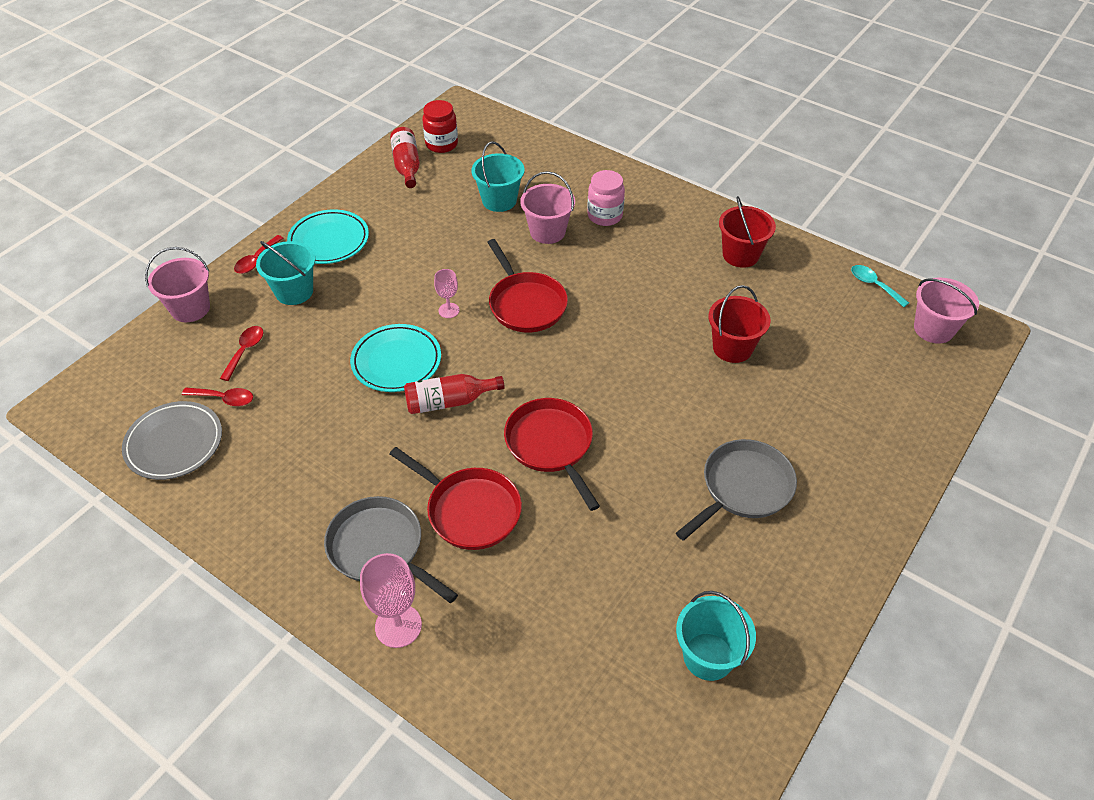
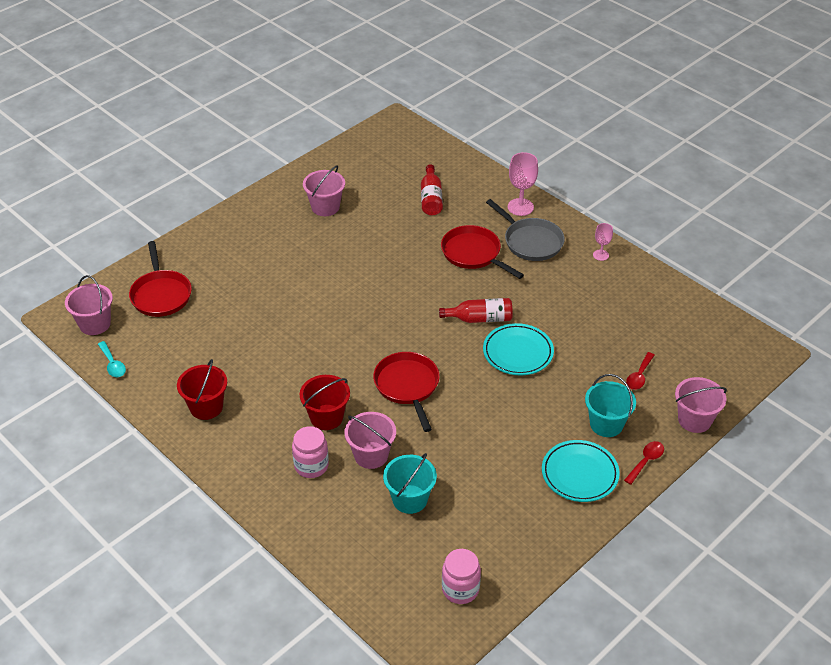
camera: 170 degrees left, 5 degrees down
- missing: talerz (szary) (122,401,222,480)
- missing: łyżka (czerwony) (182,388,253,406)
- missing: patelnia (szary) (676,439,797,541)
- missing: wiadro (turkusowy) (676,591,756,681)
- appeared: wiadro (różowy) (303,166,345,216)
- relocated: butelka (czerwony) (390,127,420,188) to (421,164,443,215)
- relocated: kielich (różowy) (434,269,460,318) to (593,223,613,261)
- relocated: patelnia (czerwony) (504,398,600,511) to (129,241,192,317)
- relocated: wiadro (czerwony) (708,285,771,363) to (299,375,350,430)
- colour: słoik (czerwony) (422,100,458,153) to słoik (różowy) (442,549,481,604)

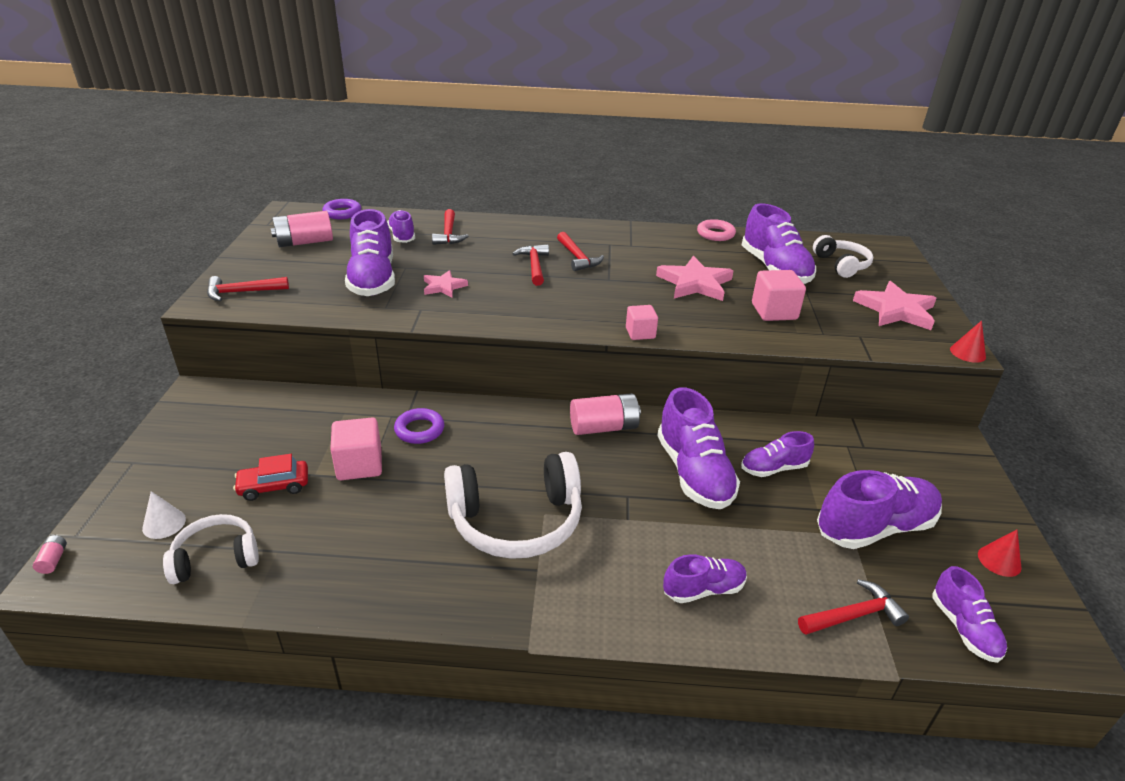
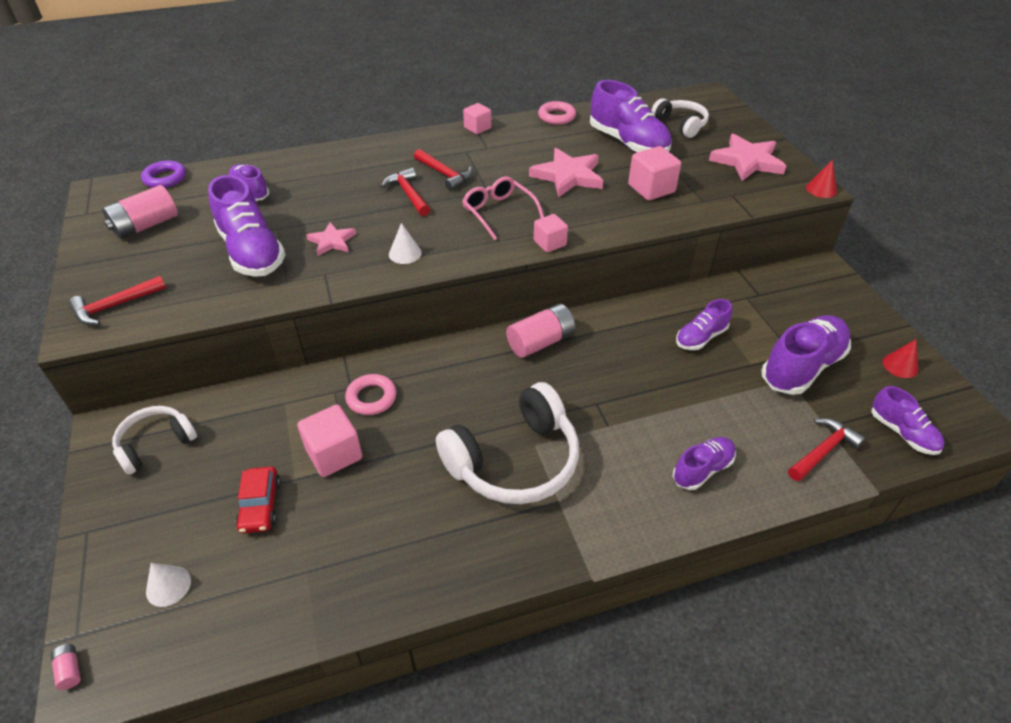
camera: 20 degrees left, 10 degrees up
- missing: młotek (czerwony) (432,209,468,245)
- missing: but (fioletowy) (657,387,740,509)
- appeared: stożek (biały) (389,223,422,264)
- appeared: okulary (różowy) (462,176,544,240)
- appeared: sześcian (różowy) (463,103,491,134)
- relocated: słuchawki (biały) (163,514,259,584) to (112,406,197,475)
- colour: pierścień (fioletowy) (394,408,445,444) to pierścień (różowy) (345,374,397,415)
- spun: samochód (czerwony) (233,454,308,501) = (236,466,281,533) 60 degrees counterclockwise

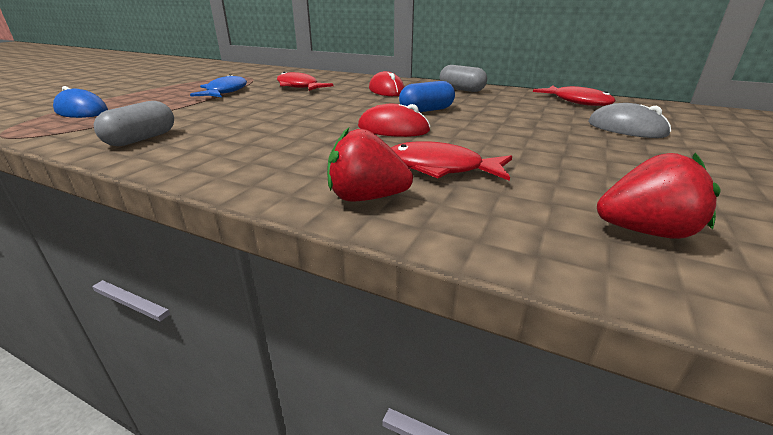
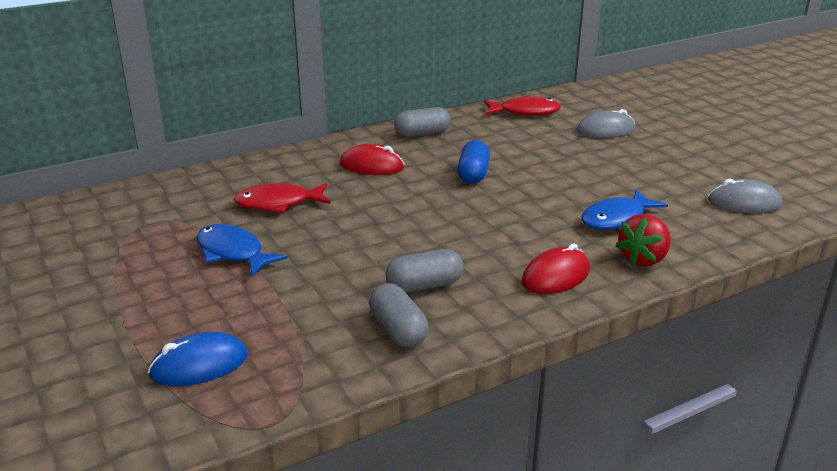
camera: 55 degrees left, 0 degrees up
- appeared: kapsułka (szary) (386,249,464,293)
- relocated: myszka (czerwony) (358,104,431,137) to (521,244,590,294)
- exchanged: truskawka (czerwony) (597,153,721,239) to myszka (szary) (708,179,782,213)
- colour: ryba (czerwony) (391,141,512,181) to ryba (niebieski) (581,189,668,230)

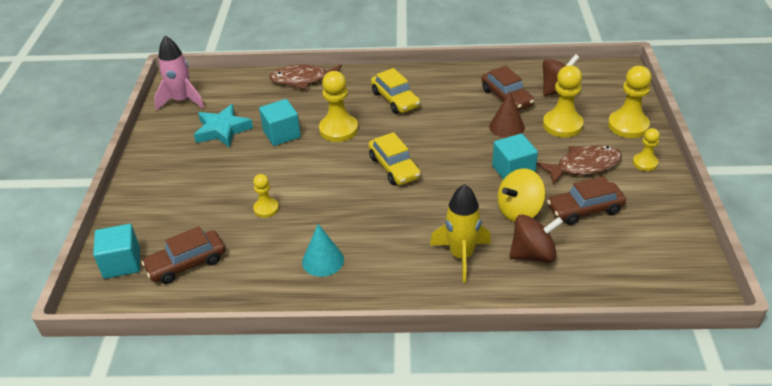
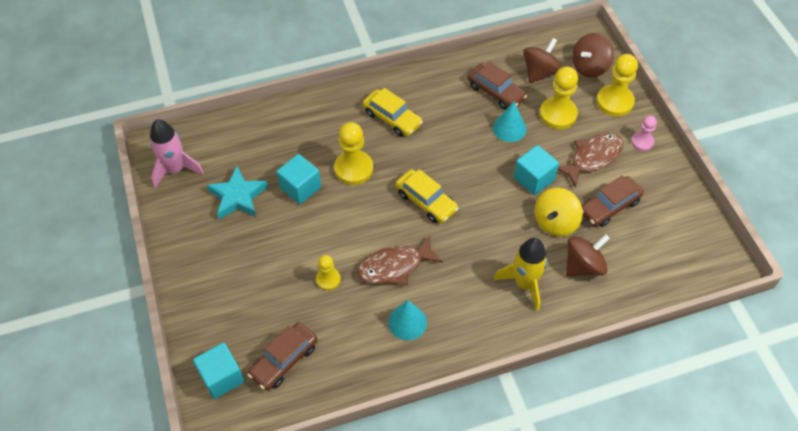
camera: 20 degrees left, 15 degrees up
- appeared: bączek (brązowy) (572,33,614,78)
- relocated: ryba (brązowy) (269,64,342,89) to (357,235,443,285)
- colour: stożek (brązowy) (489,92,525,138) to stożek (turkusowy) (493,102,527,142)
- colour: pionek (żółty) (633,128,660,171) to pionek (różowy) (631,115,657,151)

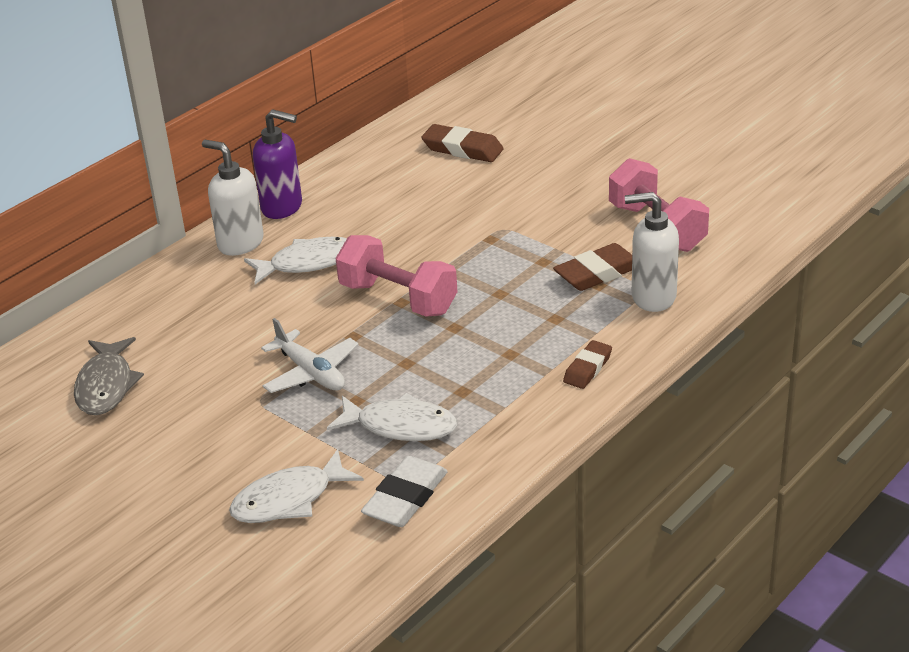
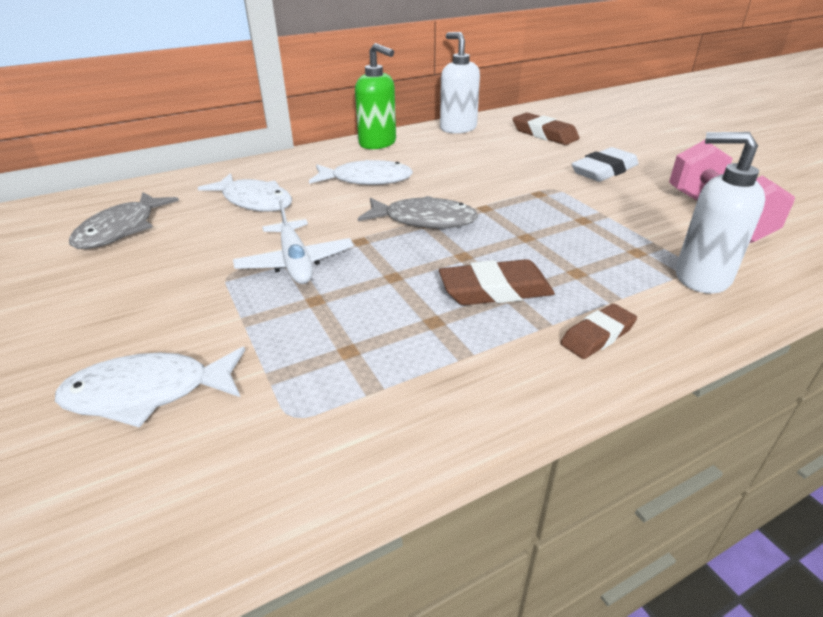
camera: 20 degrees right, 0 degrees up
- relocated: dozownik mydła (biały) (202,140,264,256) to (440,32,480,134)
- relocated: ryba (biały) (327,393,457,441) to (198,173,292,212)
- relocated: gumka do mazania (biały) (361,456,448,527) to (572,147,639,182)
- relocated: gumka do mazania (brązowy) (553,243,632,291) to (439,259,555,305)
- exchanged: hantel (różowy) (336,235,458,317) to ryba (szary) (358,196,478,229)
- colour: dozownik mydła (fioletowy) (253,109,302,219) to dozownik mydła (zielony) (355,43,396,149)

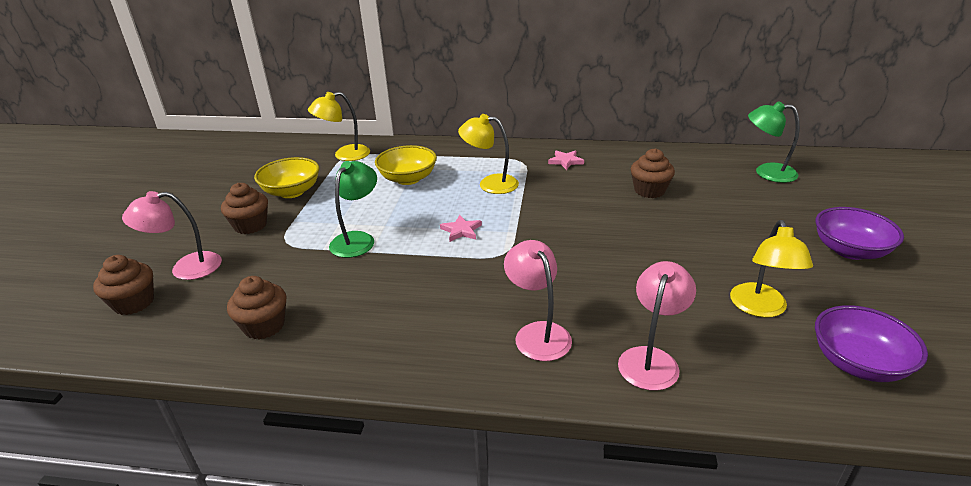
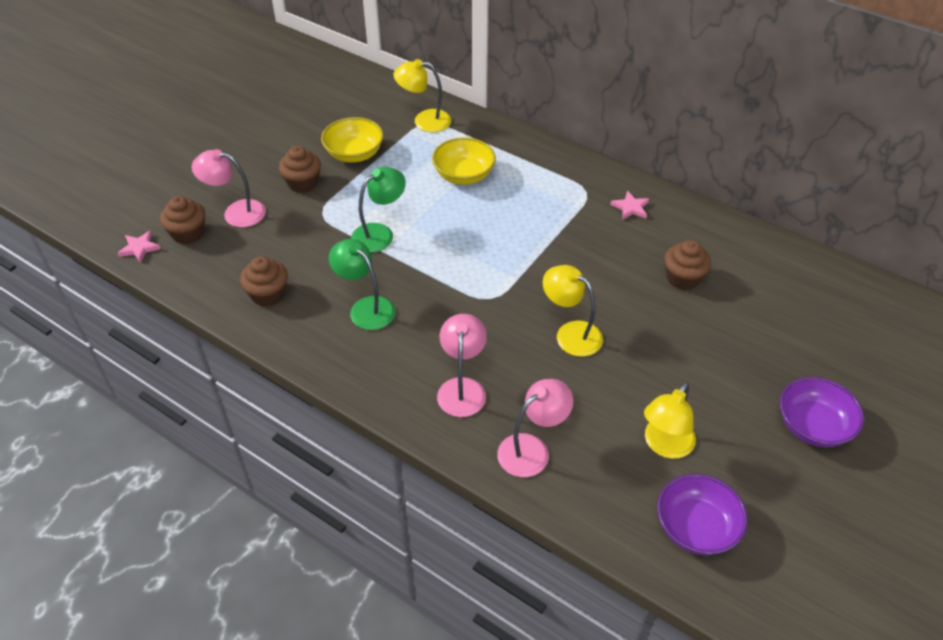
camera: 25 degrees right, 15 degrees up
- relocated: gwiazda (różowy) (440,215,482,242) to (118,231,161,263)
- relocated: lampka (żółty) (458,114,519,194) to (543,265,603,357)
- relocated: lampka (zielony) (748,101,800,183) to (329,239,395,330)

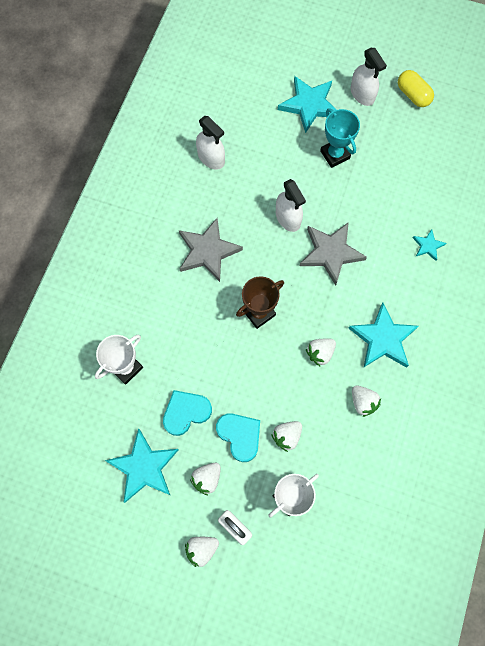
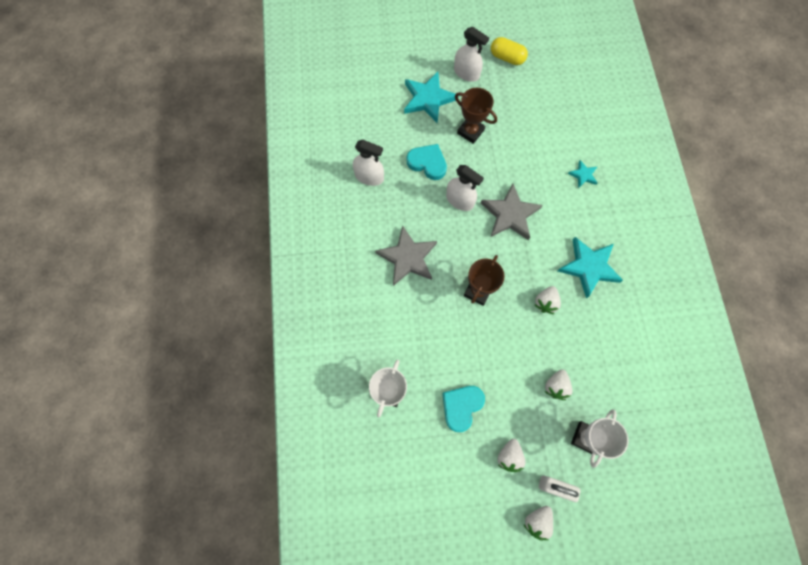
camera: 25 degrees left, 0 degrees up
- missing: gwiazda (turkusowy) (105,428,179,503)
- missing: truskawka (biały) (352,385,381,417)
- relocated: serce (turkusowy) (216,413,260,462) to (407,144,447,180)
- colour: puchar (turkusowy) (320,108,360,168) to puchar (brązowy) (455,88,497,144)

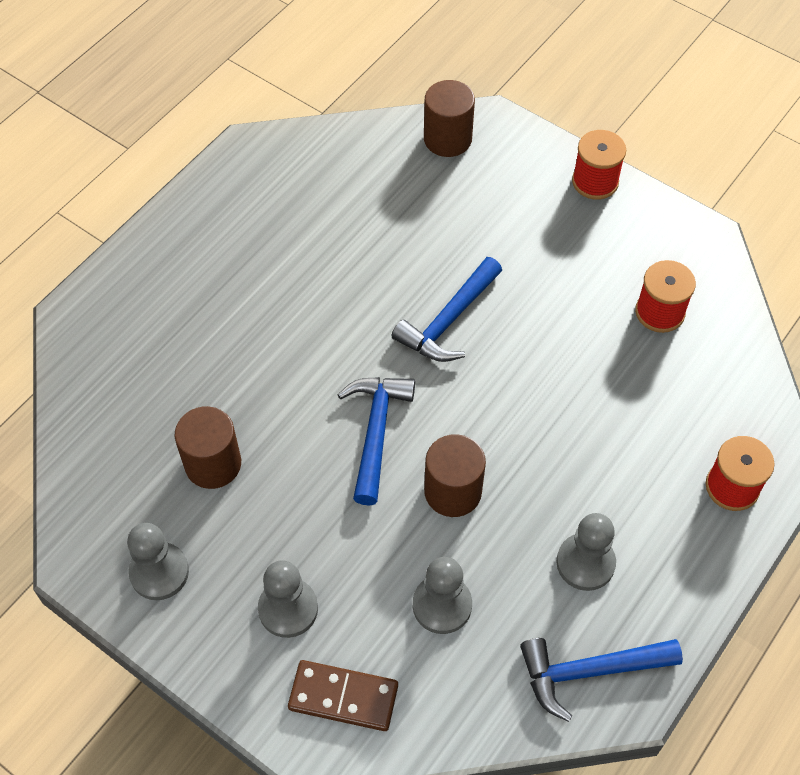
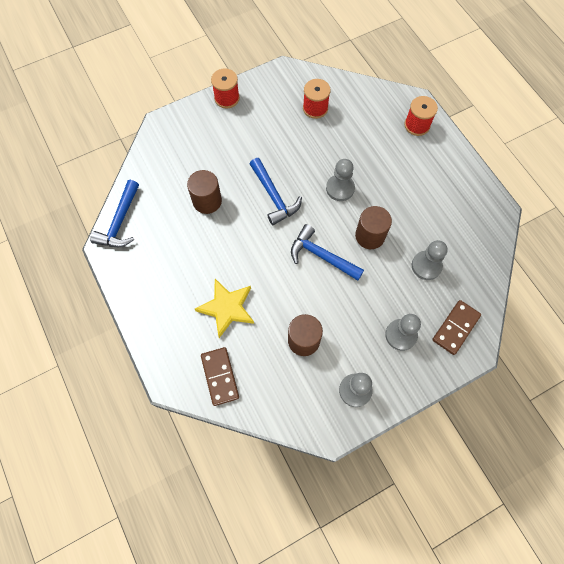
camera: 65 degrees left, 10 degrees up
- appeared: gwiazda (żółty) (195,279,254,338)
- appeared: kostka domina (brązowy) (201,347,239,406)
- relocated: walec (brązowy) (424,80,475,157) to (187,170,222,214)
- relocated: młotek (niebieski) (520,638,683,722) to (90,180,139,247)
- relocated: pionek (szary) (556,513,616,591) to (326,159,355,201)

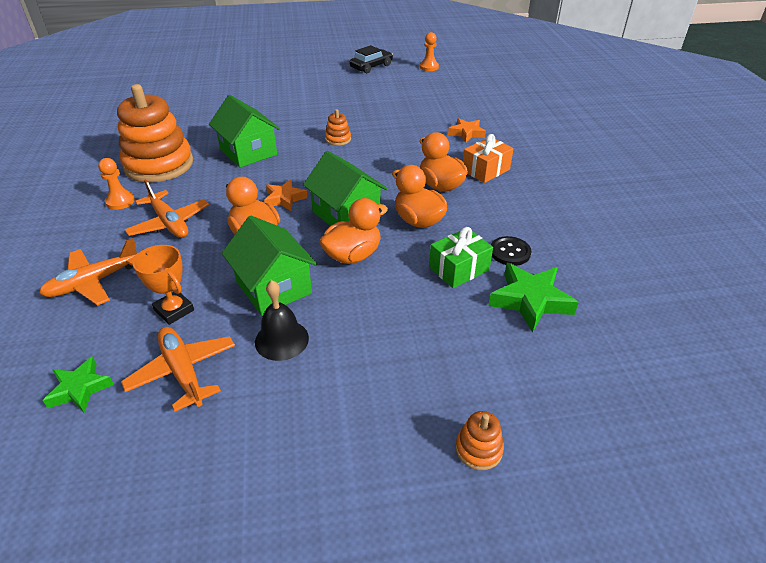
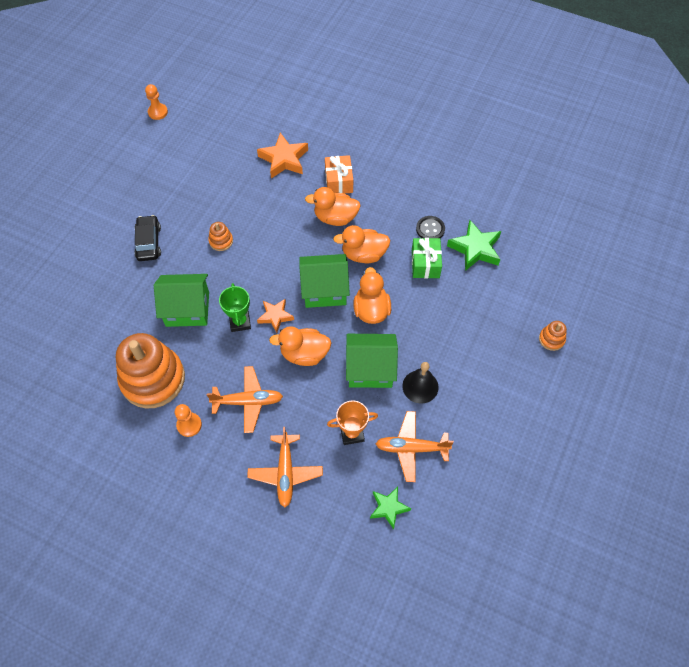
camera: 55 degrees left, 20 degrees up
- appeared: puchar (zielony) (219,283,251,332)
- relocated: samochód (czarny) (350,45,393,73) to (134,215,161,261)
- size: gwiazda (pomarańczowy) (448,118,486,143) = (257,133,308,178) x1.58

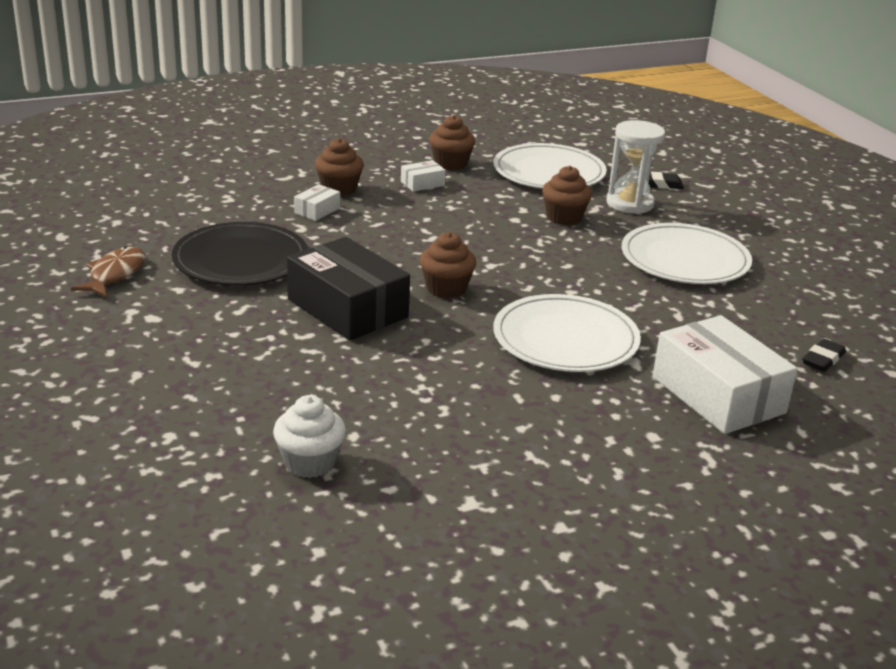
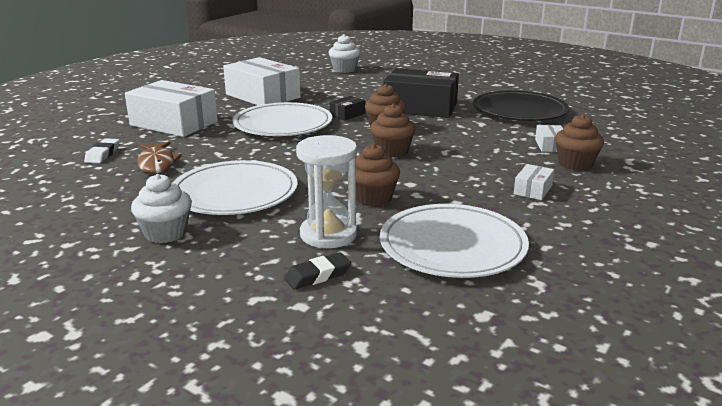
camera: 150 degrees right, 5 degrees down
- appeared: muffinka (biały) (131,174,192,243)
- appeared: pudełko (biały) (223,57,301,105)
- appeared: pudełko (czarny) (329,96,365,121)
- relocated: ryba (brązowy) (71,246,145,297) to (137,142,182,173)
- relocated: muffinka (brązowy) (429,115,475,170) to (370,104,416,158)
- colour: gumka do mazania (czarny) (802,339,846,372) to gumka do mazania (biały) (84,138,120,163)

